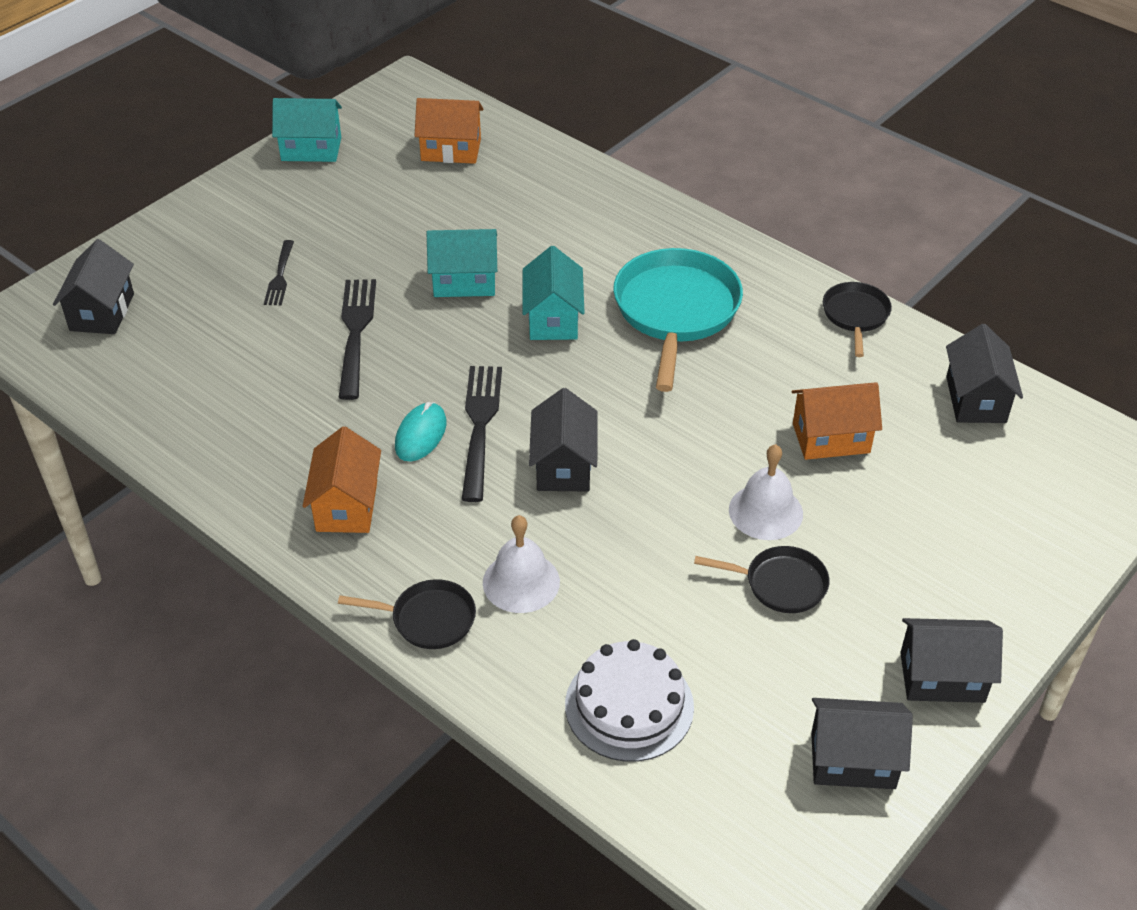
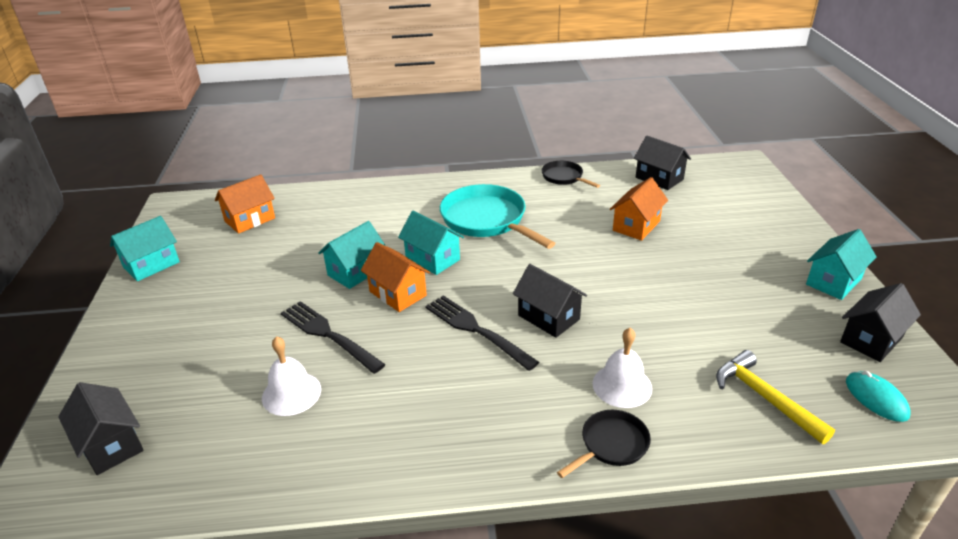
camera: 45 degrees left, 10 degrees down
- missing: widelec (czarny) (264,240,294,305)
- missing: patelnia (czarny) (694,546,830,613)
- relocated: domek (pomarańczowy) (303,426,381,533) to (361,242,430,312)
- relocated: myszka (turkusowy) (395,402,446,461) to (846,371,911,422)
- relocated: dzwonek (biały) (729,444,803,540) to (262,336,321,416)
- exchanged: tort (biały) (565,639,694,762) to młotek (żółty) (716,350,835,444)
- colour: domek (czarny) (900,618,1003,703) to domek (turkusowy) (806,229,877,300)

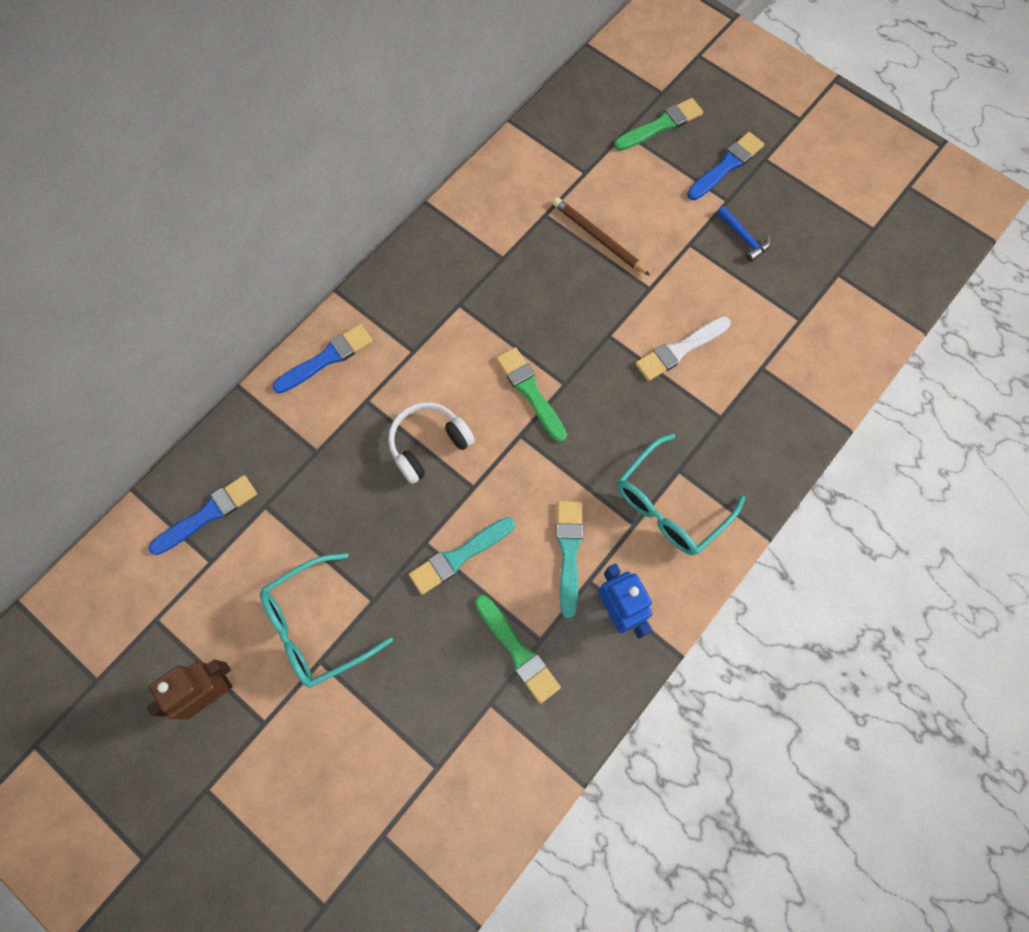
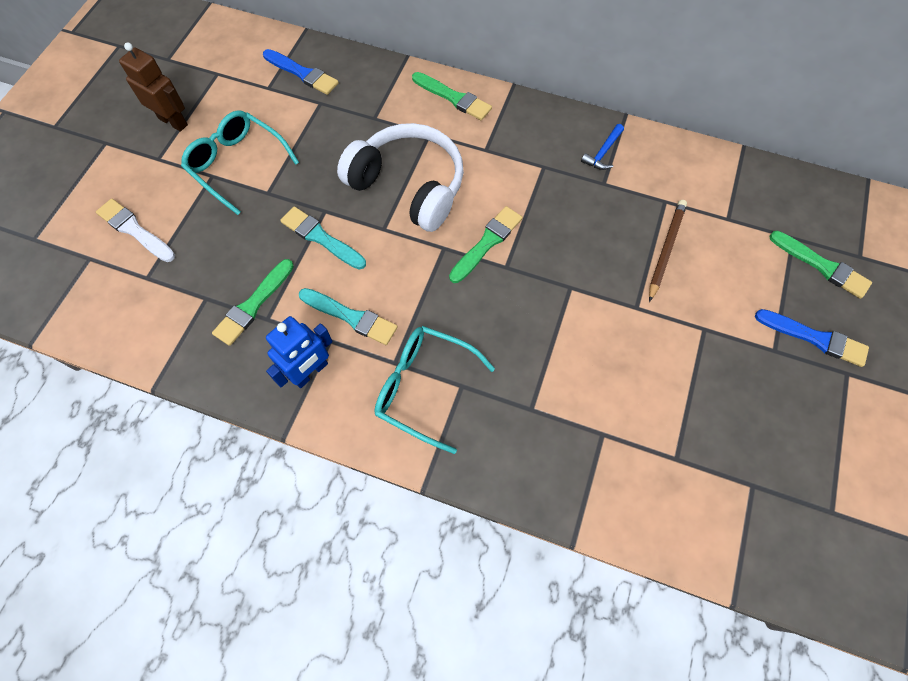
camera: 70 degrees right, 5 degrees down
- relocated: pędzel (biały) (635,316,731,381) to (96,199,175,262)
- relocated: młotek (niebieski) (717,206,771,262) to (581,124,624,170)
- colour: pędzel (niebieski) (272,324,373,393) to pędzel (zielony) (412,72,492,120)
- spun: pędzel (turkusowy) (556,501,583,618) = (299,288,397,345) 45 degrees clockwise
- size: słuchawki (biały) (388,402,475,484) = (337,123,464,232) x1.65

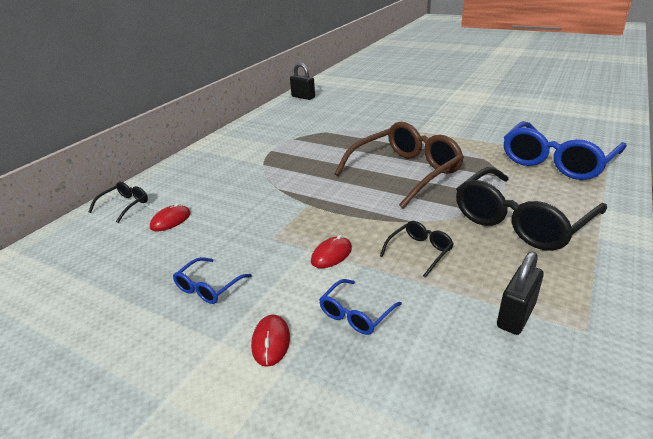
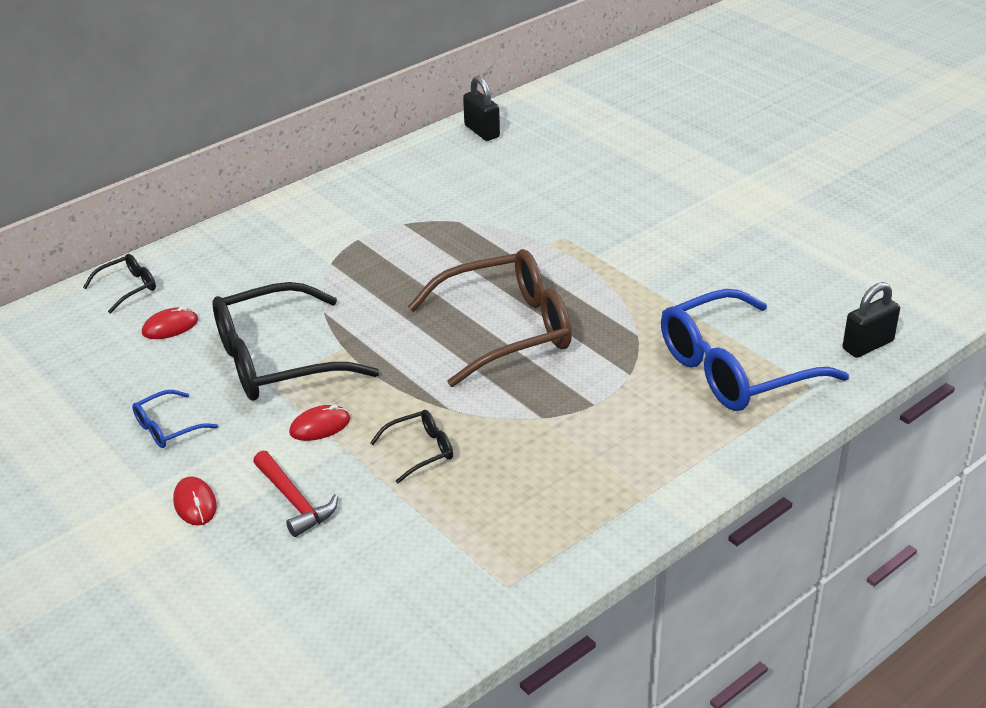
camera: 20 degrees right, 5 degrees up
- relocated: okulary (czarny) (456,167,607,251) to (213,282,379,401)
- relocated: kłódka (czarny) (497,251,544,335) to (843,282,900,358)
- exchanged: okulary (niebieski) (319,279,402,335) to młotek (czerwony) (253,450,338,537)
- spun: myszka (czerwony) (251,314,290,367) = (173,476,217,526) 45 degrees counterclockwise

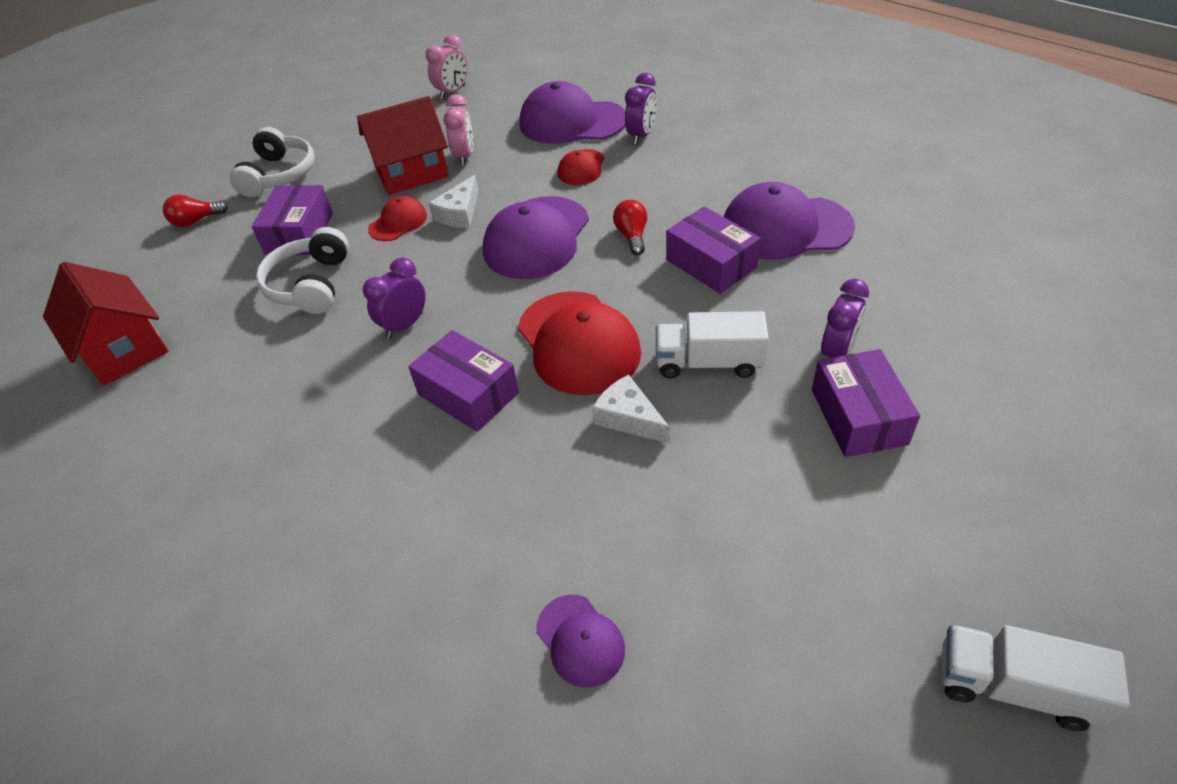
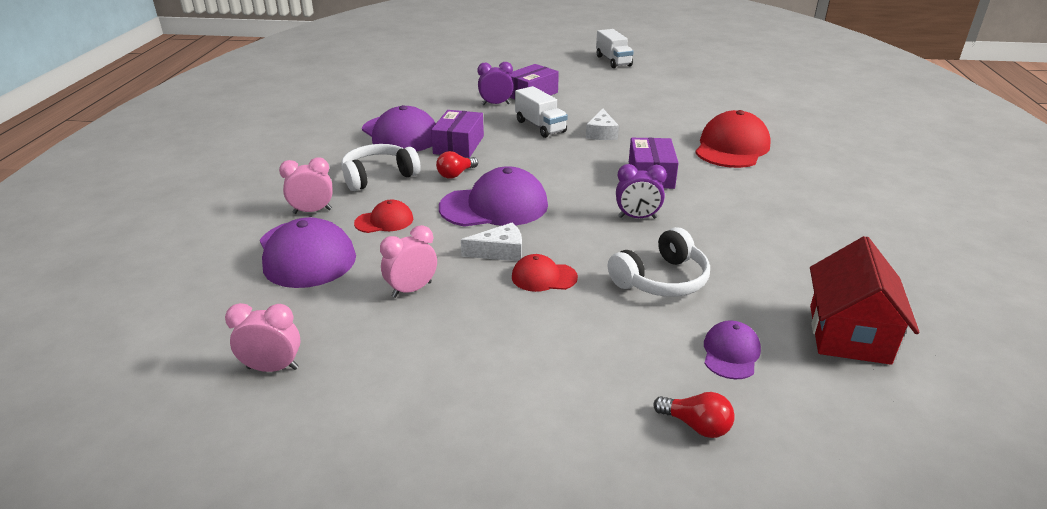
camera: 130 degrees left, 15 degrees down
- missing: pudełko (fioletowy) (251,185,333,255)
- missing: domek (czerwony) (357,96,449,195)
- relocated: słuchawki (biały) (230,127,315,197) to (341,144,421,191)
- relocated: czapka (czerwony) (518,291,641,395) to (695,110,771,168)
- relocated: czapka (fioletowy) (536,595,625,687) to (704,321,761,379)
- colour: budzik (fioletowy) (625,73,657,144) to budzik (różowy) (279,157,332,214)

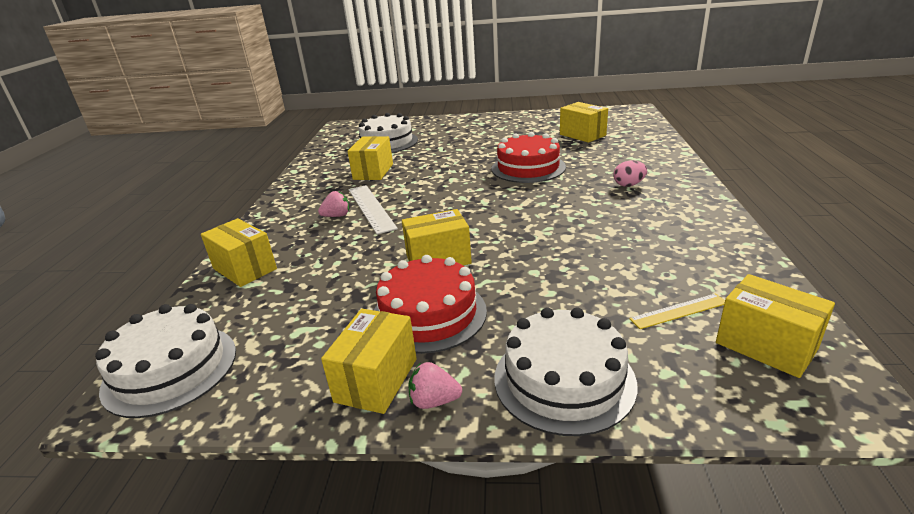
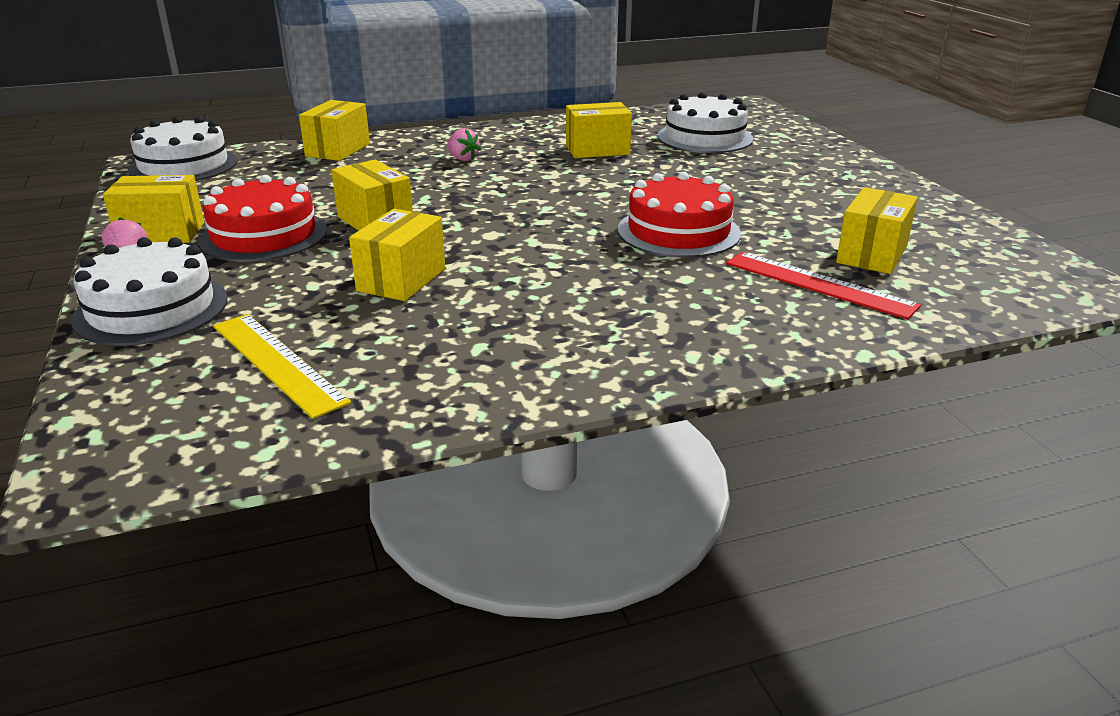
camera: 65 degrees right, 0 degrees up
- missing: linijka (biały) (349,185,398,235)
- missing: jajko (różowy) (613,160,647,186)
- appeared: linijka (czerwony) (726,252,921,320)
- relocated: pudełko (żółty) (716,274,835,378) to (349,209,445,301)
- size: linijka (żółty) (629,293,725,329) = (213,314,351,419) x1.66

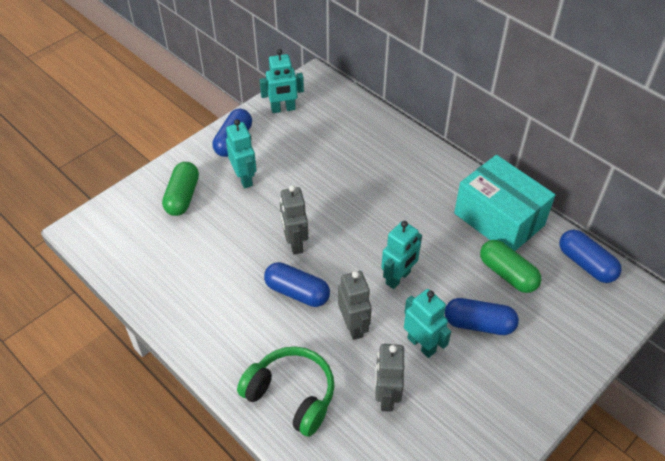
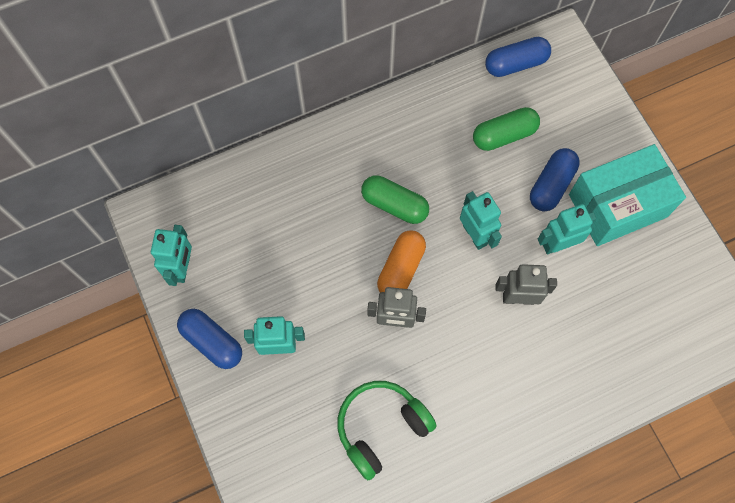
camera: 70 degrees left, 20 degrees up
- missing: kapsułka (niebieski) (264,262,330,307)
- missing: robot (szary) (375,344,404,412)
- appeared: kapsułka (pomarańczowy) (377,230,426,292)
- relocated: kapsułka (zielony) (162,162,199,216) to (361,176,429,224)
- relocated: słuchawki (zielony) (237,346,335,437) to (337,381,437,480)
- relocated: pudełko (turkusowy) (454,155,555,251) to (569,144,686,246)

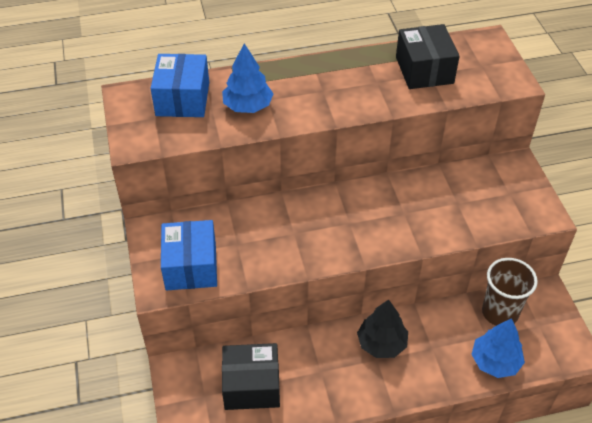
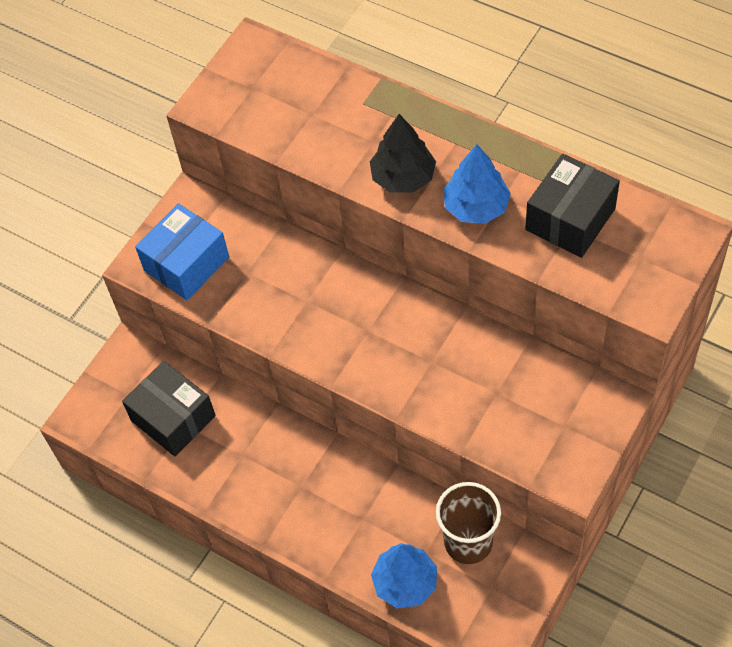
camera: 50 degrees right, 10 degrees up
- missing: pudełko (niebieski) (150,54,209,117)
- relocated: drzewko (niebieski) (222,43,273,113) to (443,144,511,224)
- relocated: drzewko (czarny) (357,299,408,358) to (370,114,436,193)

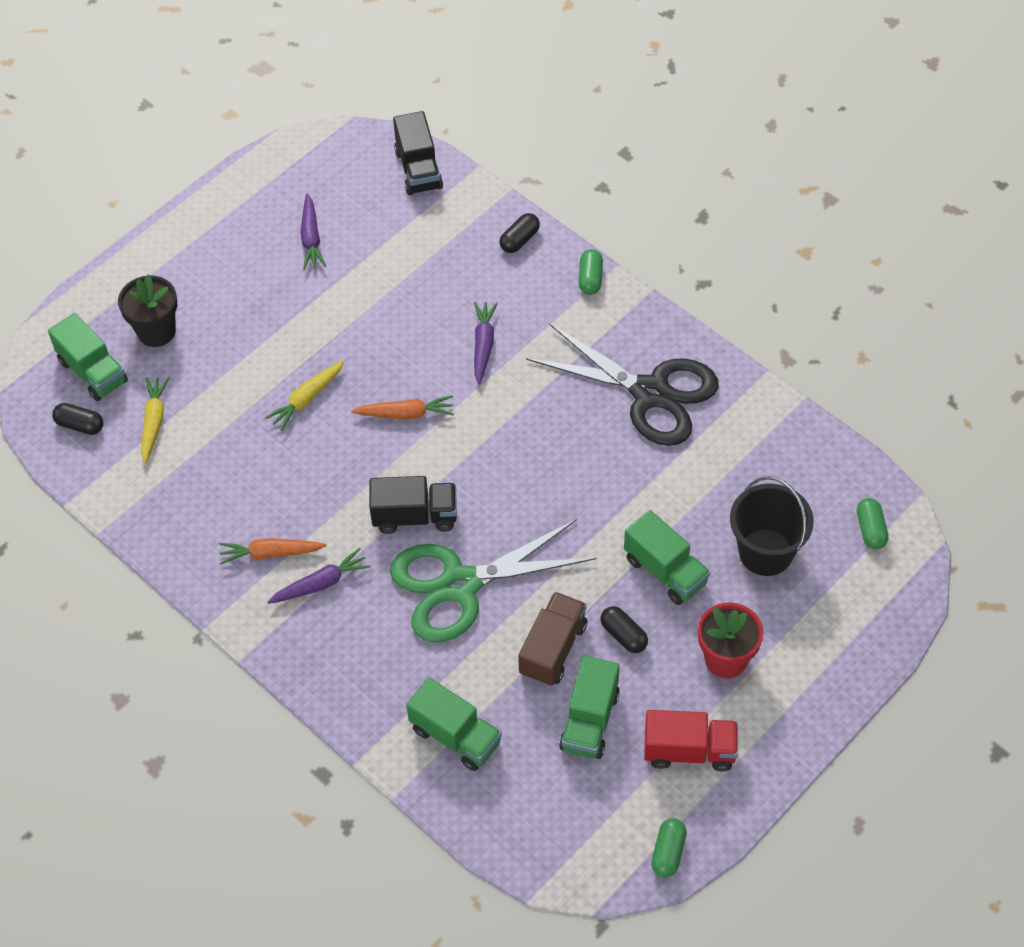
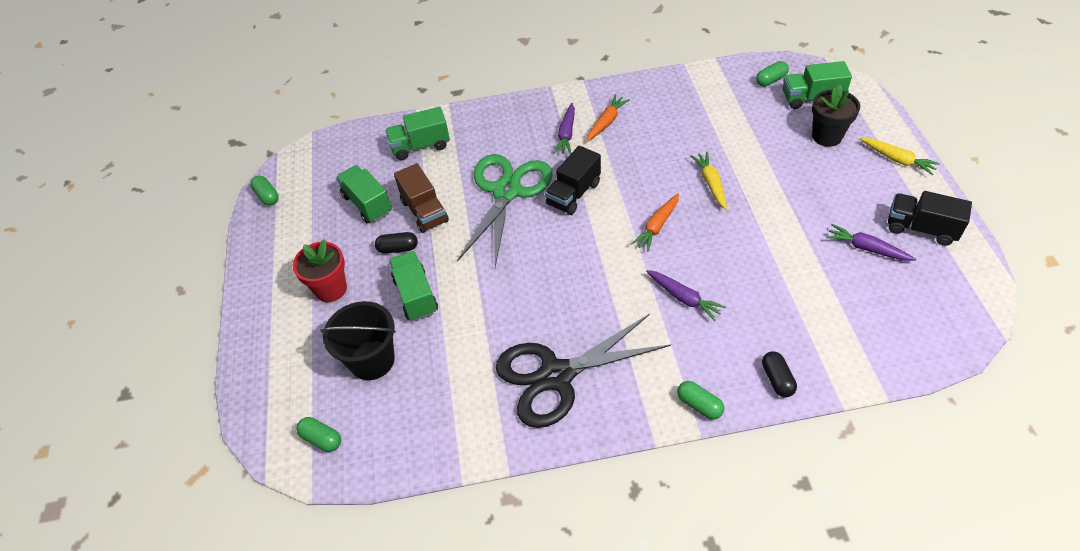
camera: 130 degrees right, 5 degrees down
- missing: ciężarówka (czerwony) (644,710,738,772)
- relocated: marchewka (żółty) (141,377,170,463) to (860,138,940,175)
- relocated: ciężarówka (czarny) (393,111,443,195) to (888,191,972,246)
- colour: kapsułka (czarny) (52,403,104,435) to kapsułka (zielony) (756,61,789,86)
- spun: ciężarówka (zielony) (624,510,710,605) = (389,251,438,321) 75 degrees clockwise

